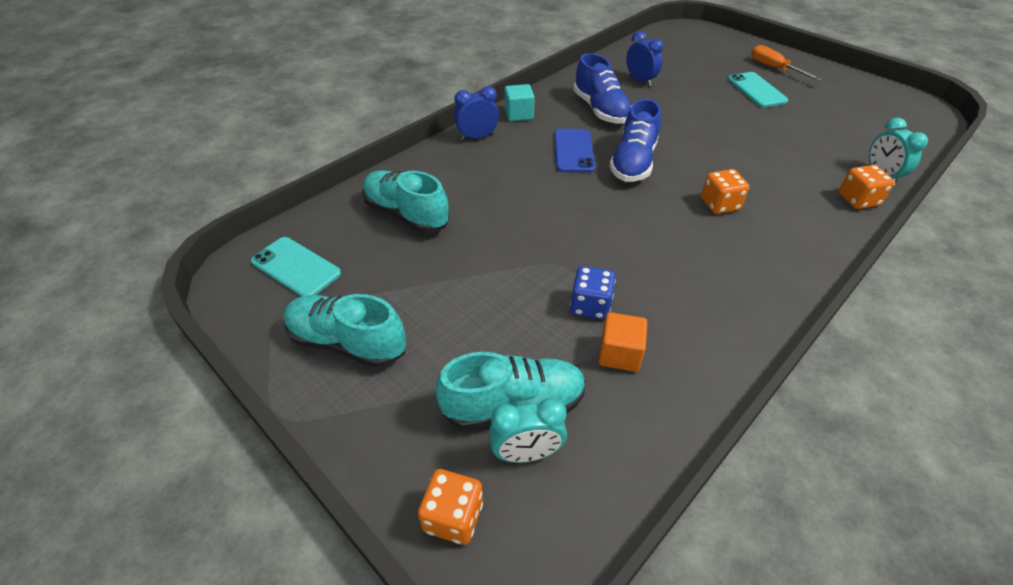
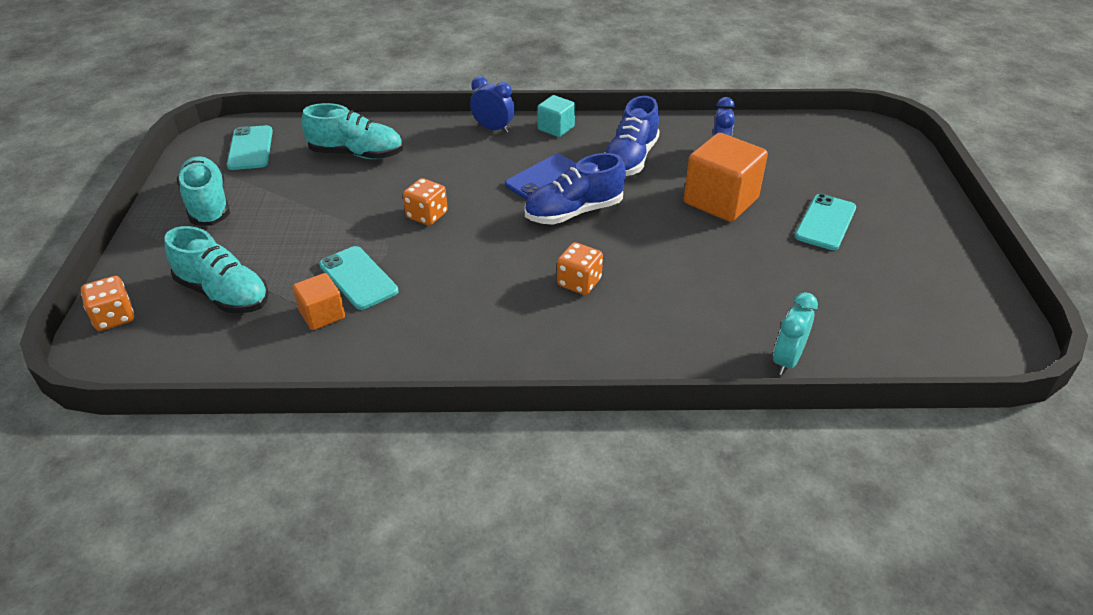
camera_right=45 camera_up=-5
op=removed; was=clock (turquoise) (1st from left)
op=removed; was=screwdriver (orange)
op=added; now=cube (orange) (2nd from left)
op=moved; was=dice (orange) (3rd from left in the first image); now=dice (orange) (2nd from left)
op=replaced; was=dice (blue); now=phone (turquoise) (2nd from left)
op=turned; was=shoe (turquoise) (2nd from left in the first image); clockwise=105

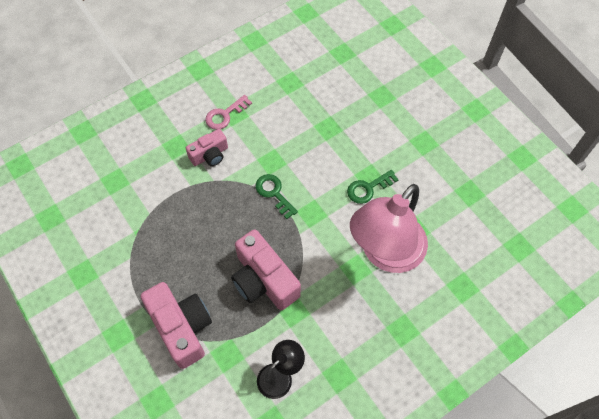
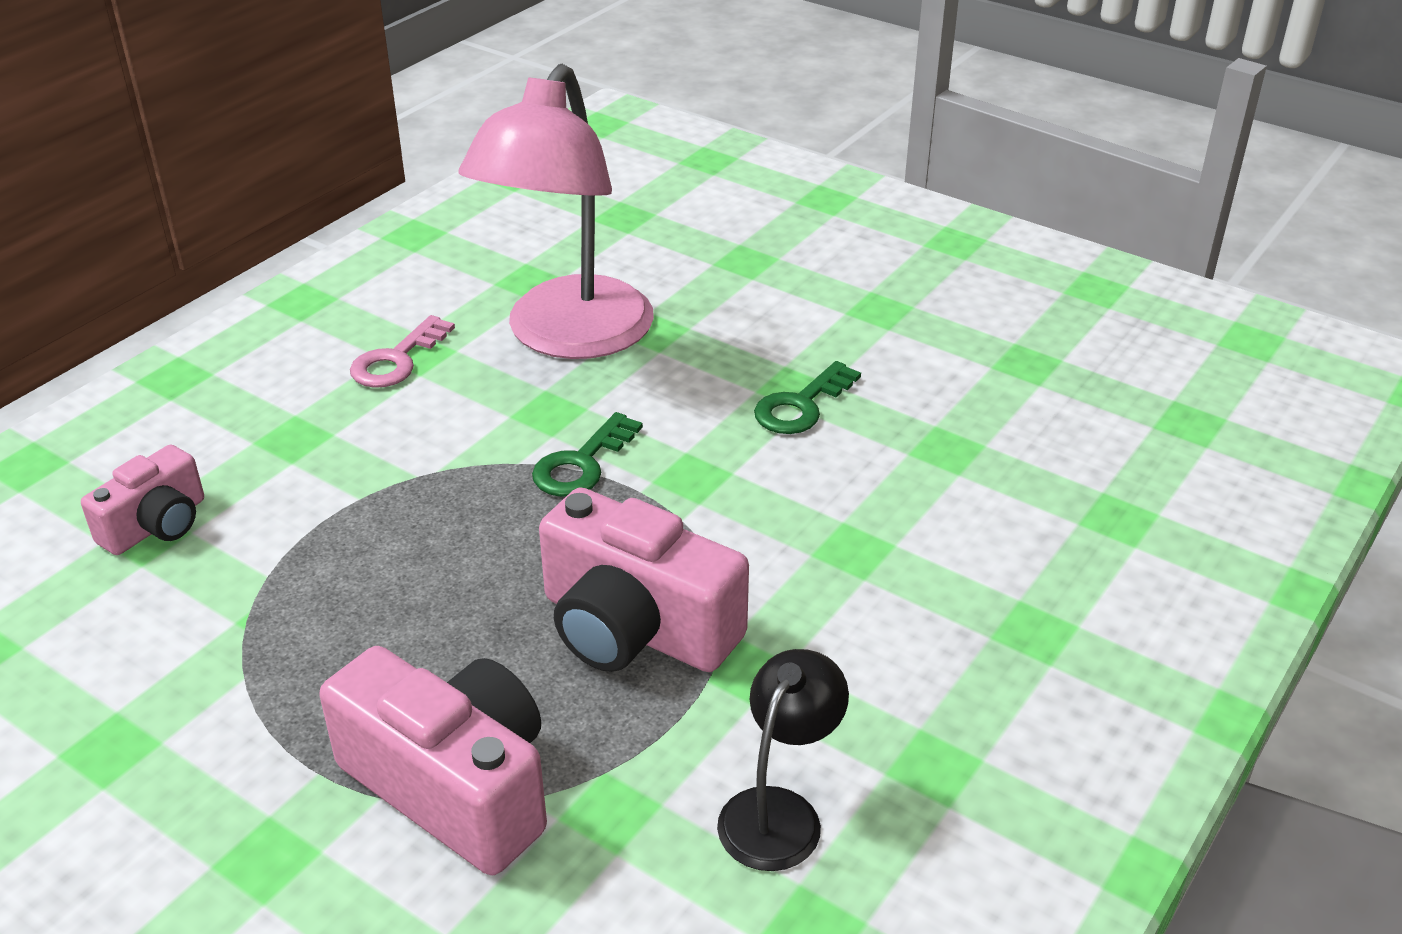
camera_right=-20 camera_up=-25
op=moved; was=camera (pink) (2nd from left in the first image); now=camera (pink) (1st from left)
op=moved; was=lamp (pink)
op=turned; was=key (green) (1st from left); clockwise=-90

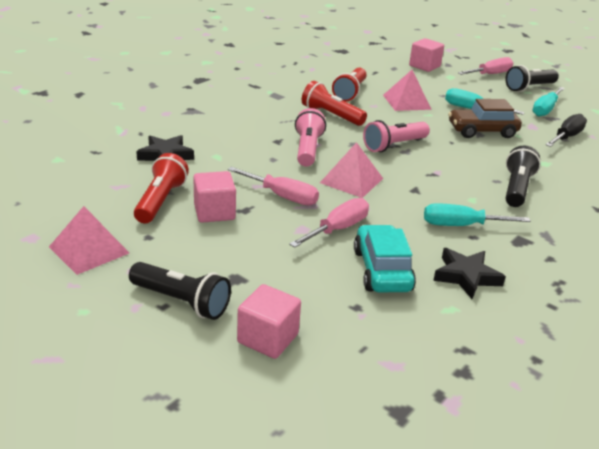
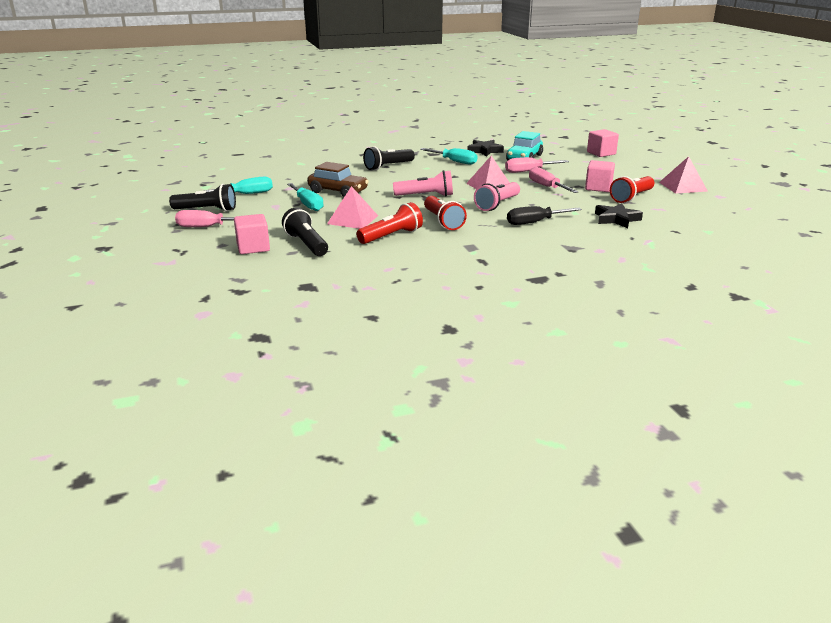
camera_right=-145 camera_up=-5
op=moved; was=flashlight (black) (1st from left in the first image); now=flashlight (black) (2nd from left)
op=moved; was=screwdriver (black)

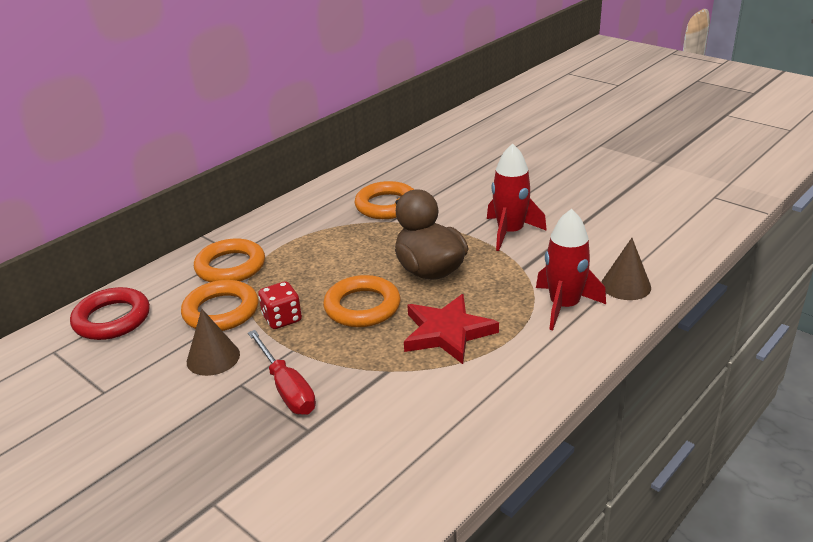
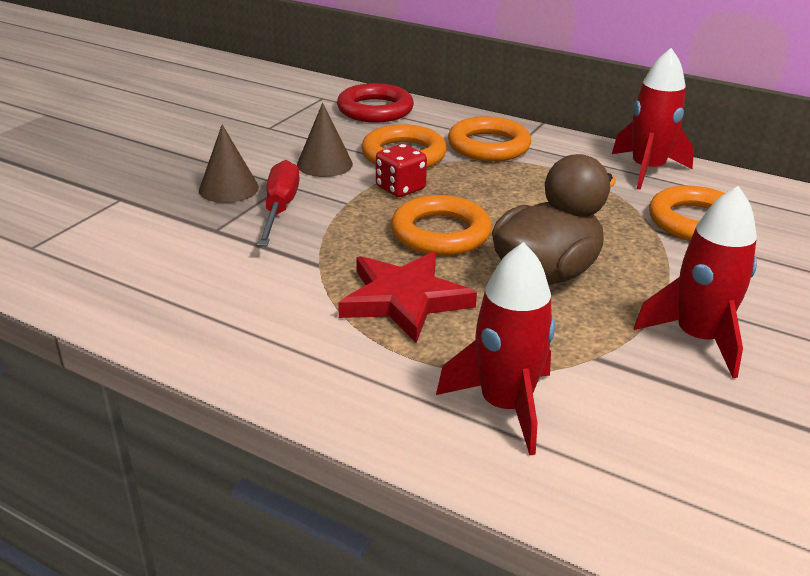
camera_right=75 camera_up=0
op=added; now=rocket (red) (2nd from left)
op=moved; was=cone (brown) (2nd from left in the first image); now=cone (brown) (1st from left)
op=turned; was=screwdriver (red); clockwise=135

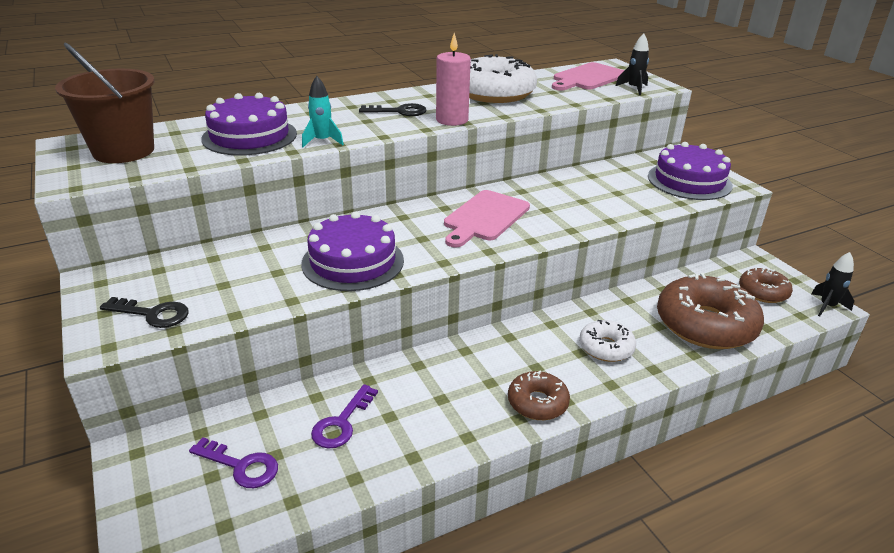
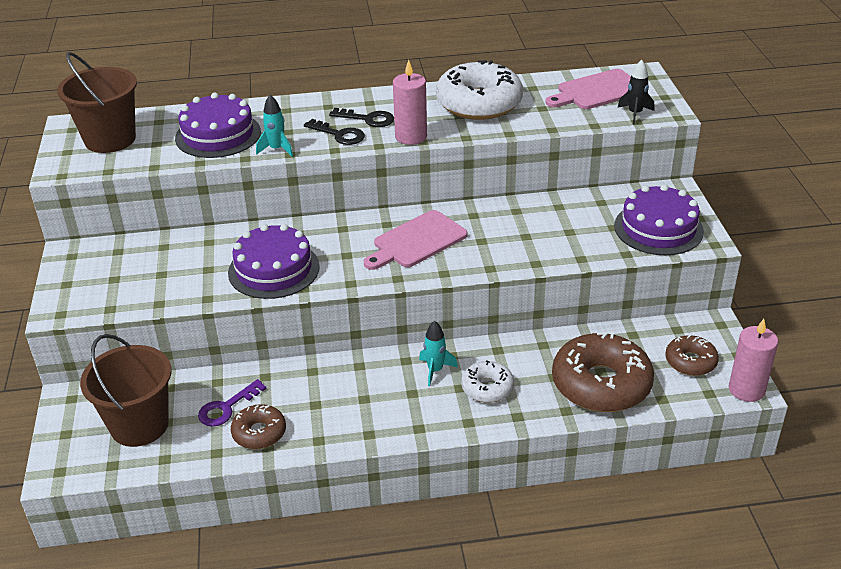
camera_right=20 camera_up=5
op=added; now=rocket (turquoise) (2nd from left)
op=moved; was=key (black) (1st from left)
op=moved; was=donut (brown) (1st from left)
op=replaced; was=key (purple) (1st from left); now=bucket (brown) (2nd from left)
op=replaced; was=rocket (black) (2nd from left); now=candle (pink) (2nd from left)

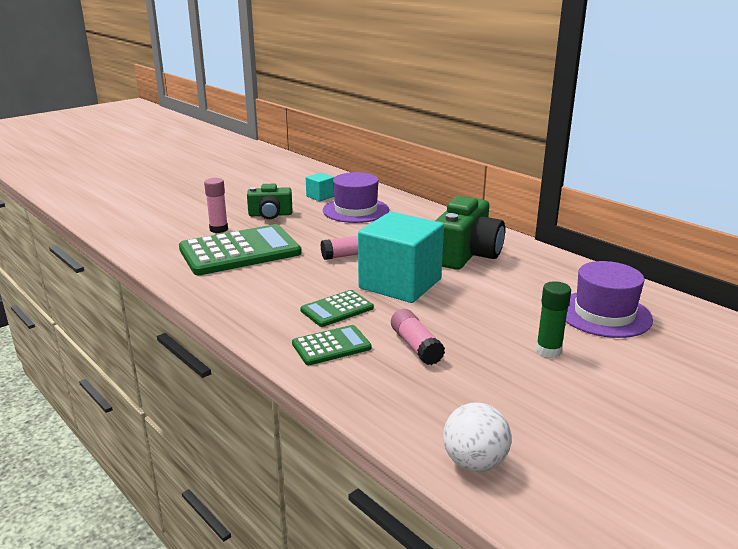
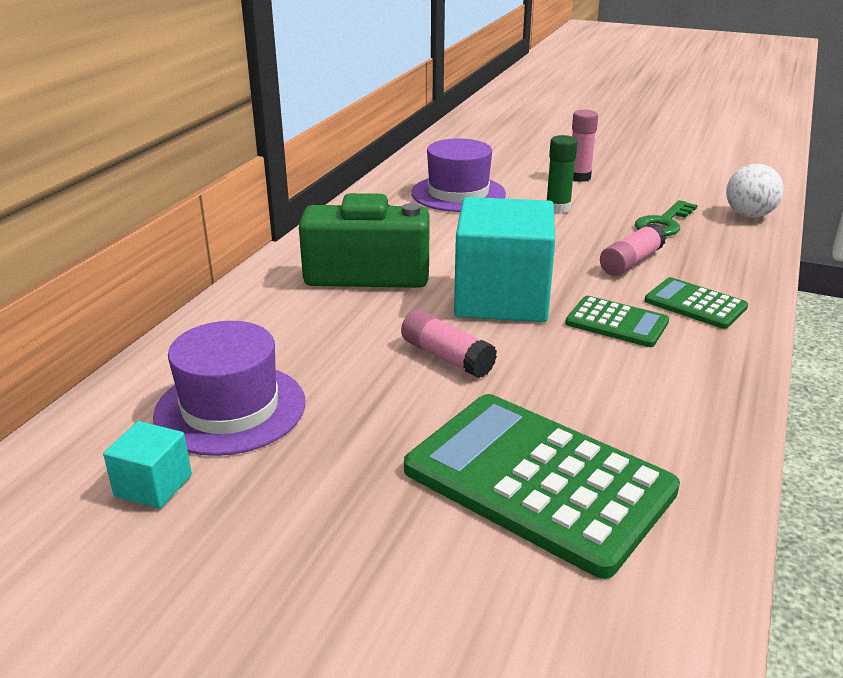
camera_right=-115 camera_up=5
op=removed; was=camera (green) (1st from left)
op=added; now=key (green)
op=moved; was=glue stick (pink) (1st from left in the first image); now=glue stick (pink) (2nd from left)

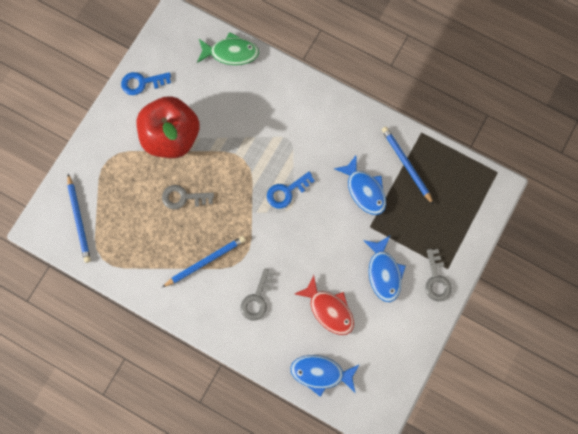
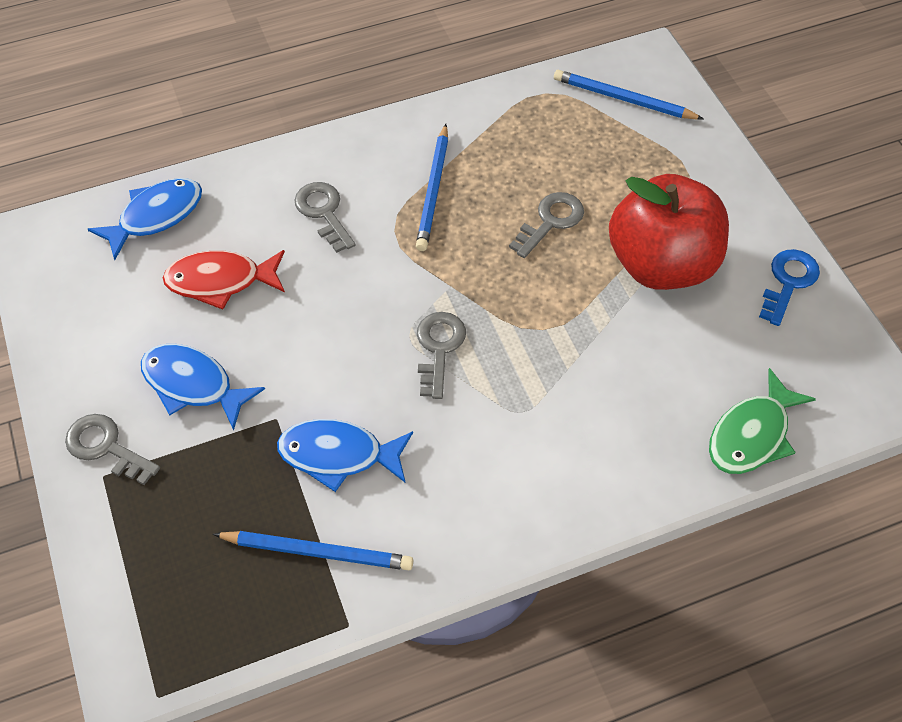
camera_right=130 camera_up=-20
op=recoloured; was=key (blue) (2nd from left); now=key (grey) (3rd from left)

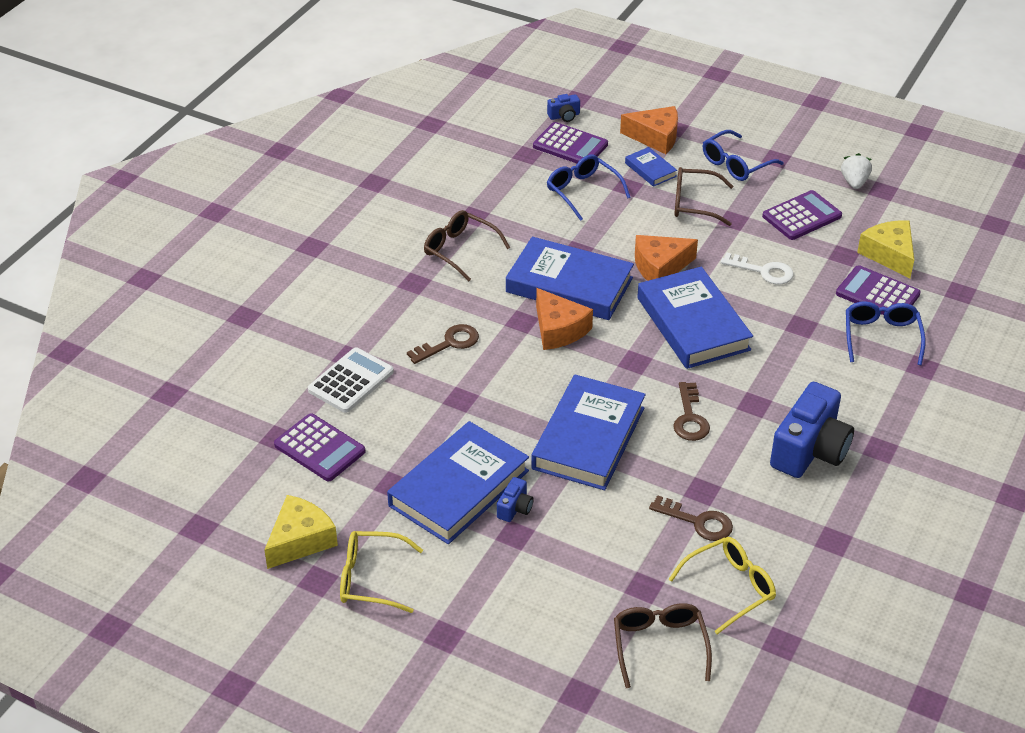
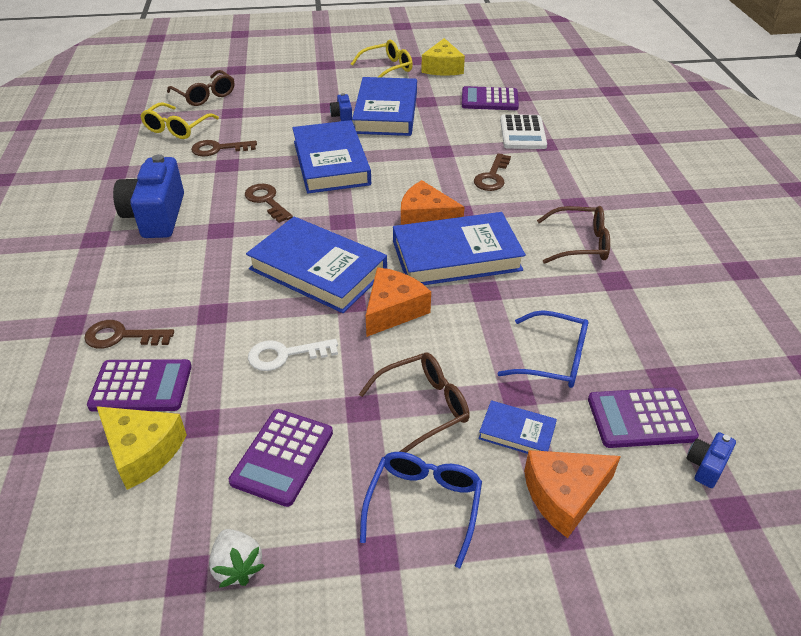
camera_right=145 camera_up=0
op=replaced; was=glasses (blue) (3rd from left); now=key (brown) (1st from left)

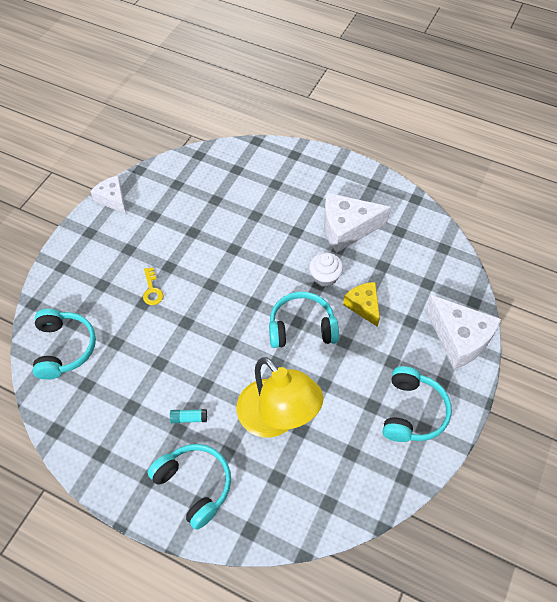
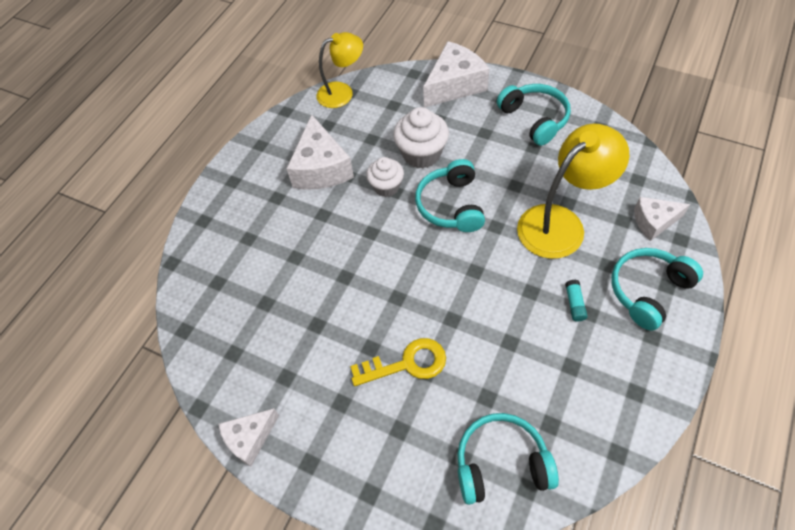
camera_right=-85 camera_up=0
op=added; now=lamp (yellow) (1st from left)
op=added; now=cheese (white) (4th from left)
op=replaced; was=cheese (yellow); now=cupcake (white) (2nd from left)
op=turned; was=headphones (turquoise) (4th from left in the first image); clockwise=45
op=resized; was=key (yellow); ratio=1.67

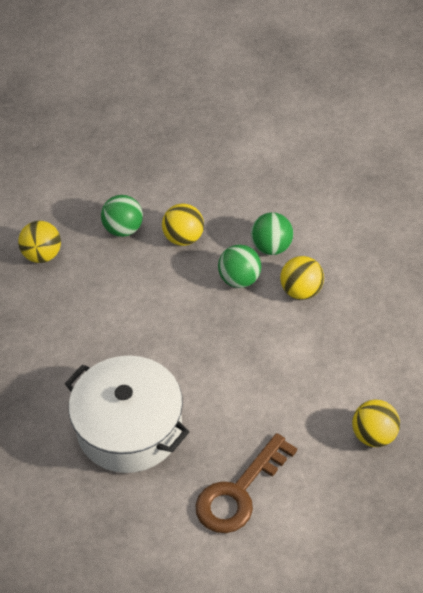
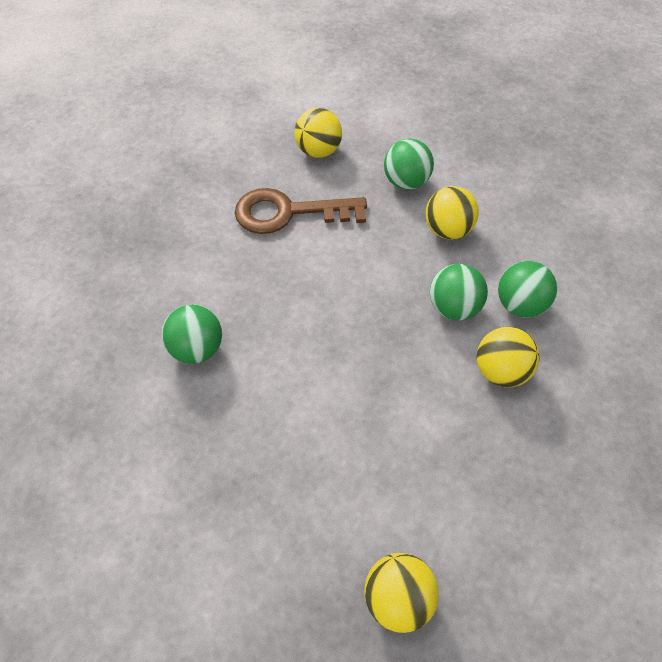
camera_right=45 camera_up=5
op=moved; was=key (brown)
op=replaced; was=pot (white); now=ball (green) (1st from left)

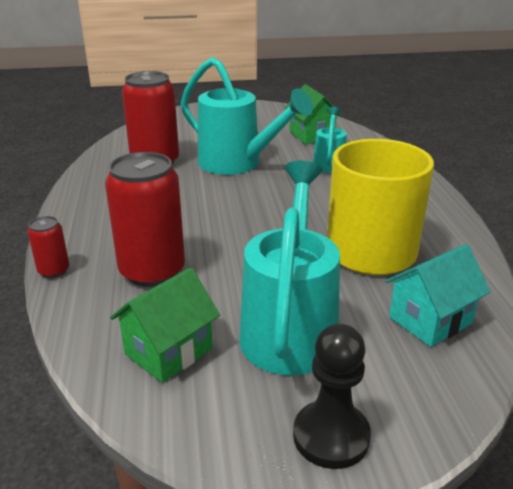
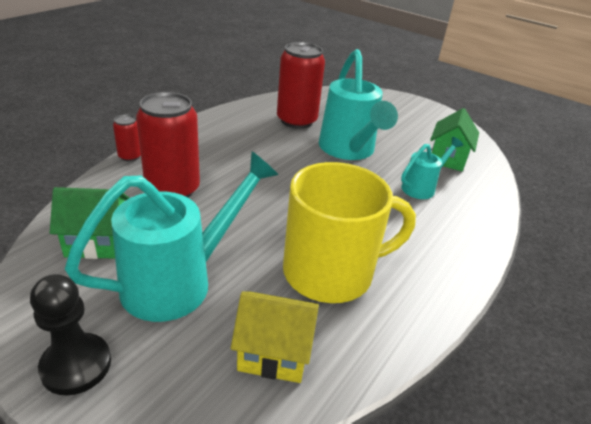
camera_right=40 camera_up=5
op=recoloured; was=house (turquoise); now=house (yellow)

